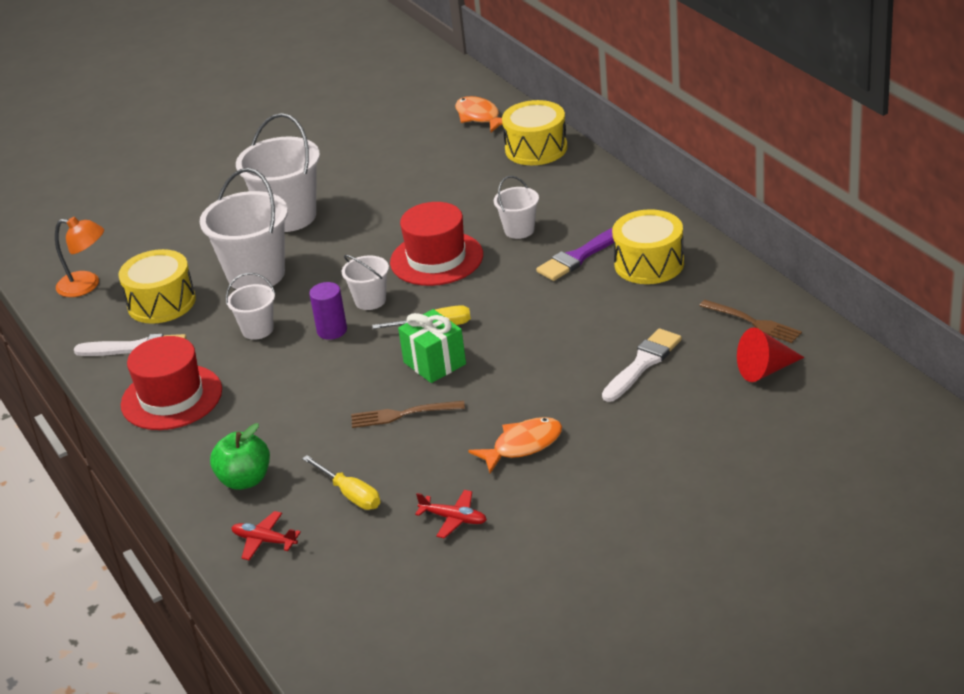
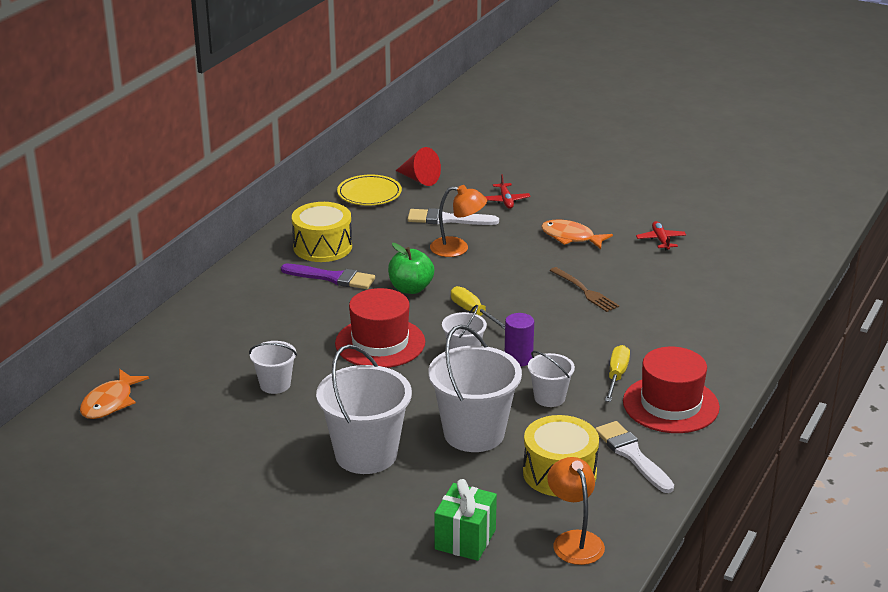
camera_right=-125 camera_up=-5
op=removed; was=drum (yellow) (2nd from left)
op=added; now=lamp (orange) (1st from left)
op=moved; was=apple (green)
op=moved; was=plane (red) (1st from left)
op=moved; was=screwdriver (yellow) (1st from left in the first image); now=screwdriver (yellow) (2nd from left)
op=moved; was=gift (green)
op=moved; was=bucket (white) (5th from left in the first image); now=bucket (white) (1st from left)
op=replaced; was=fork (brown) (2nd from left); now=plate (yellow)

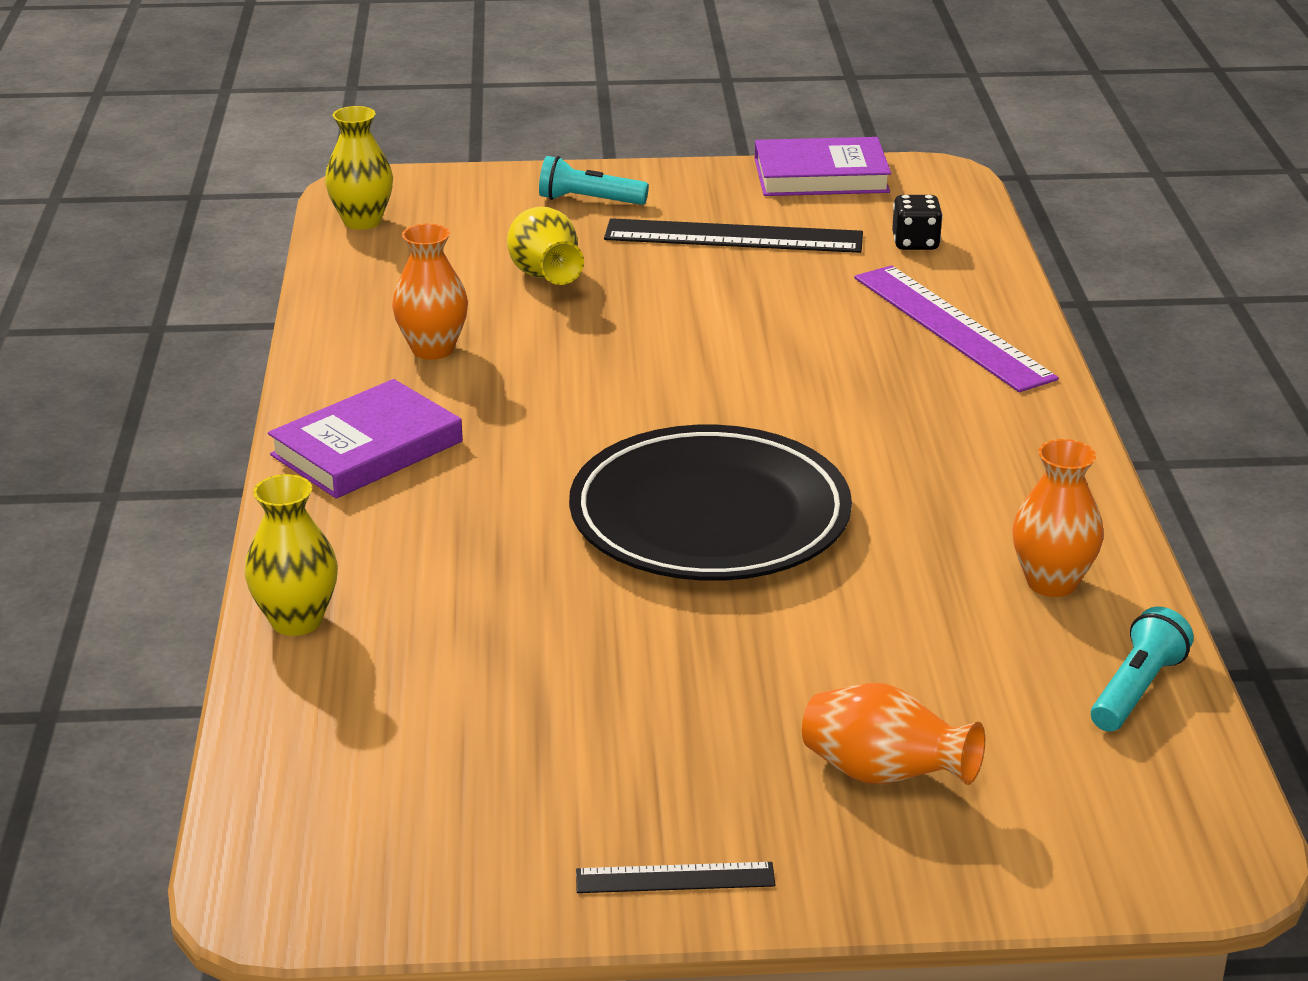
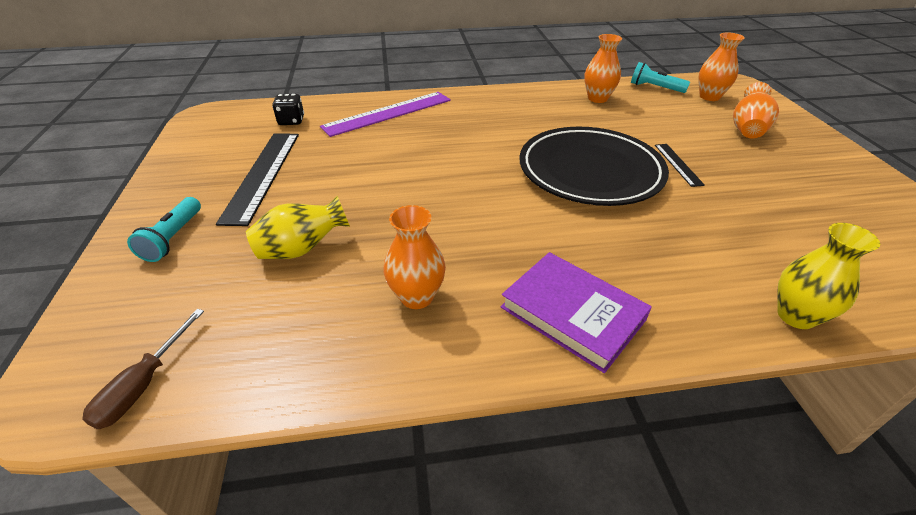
camera_right=-95 camera_up=10
op=removed; was=book (purple) (2nd from left)
op=added; now=vase (orange) (3rd from left)
op=moved; was=ruler (black) (1st from left in the first image); now=ruler (black) (2nd from left)
op=replaced; was=vase (yellow) (2nd from left); now=screwdriver (brown)

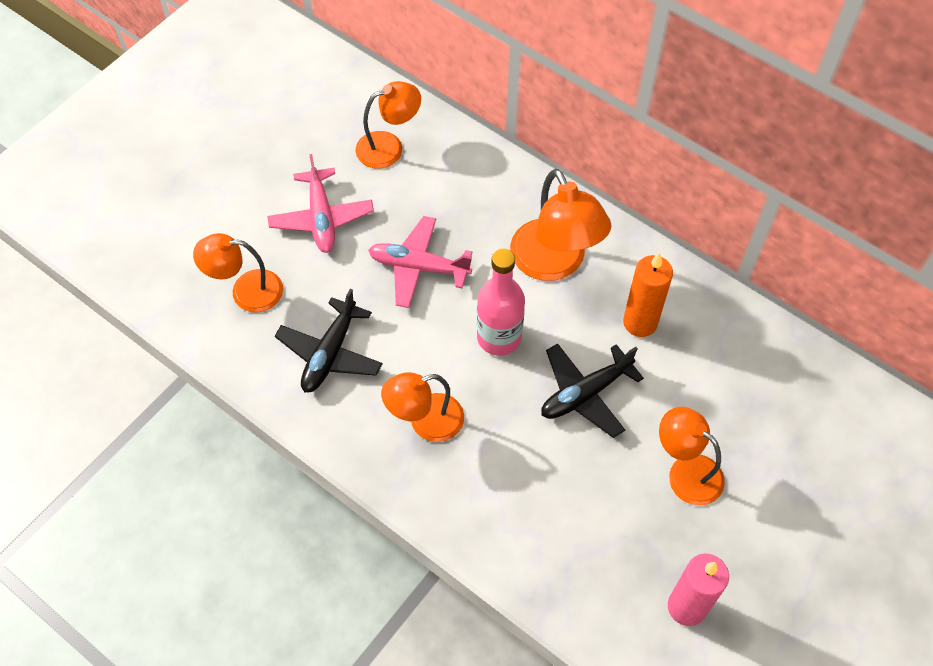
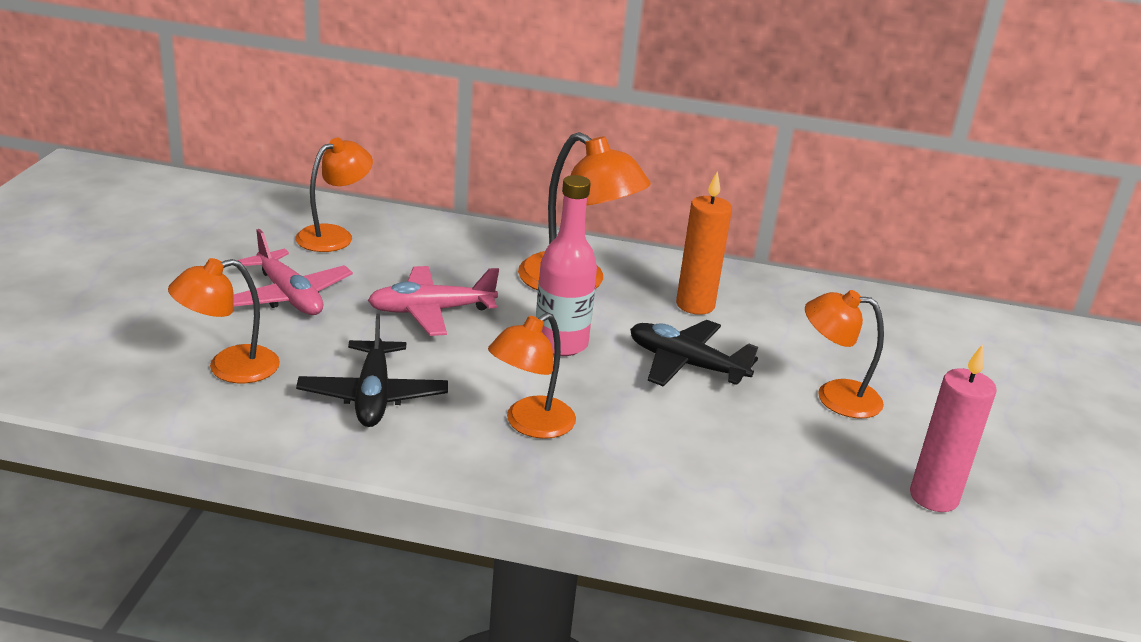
camera_right=-30 camera_up=-30
op=turned; was=plane (black) (2nd from left); clockwise=90

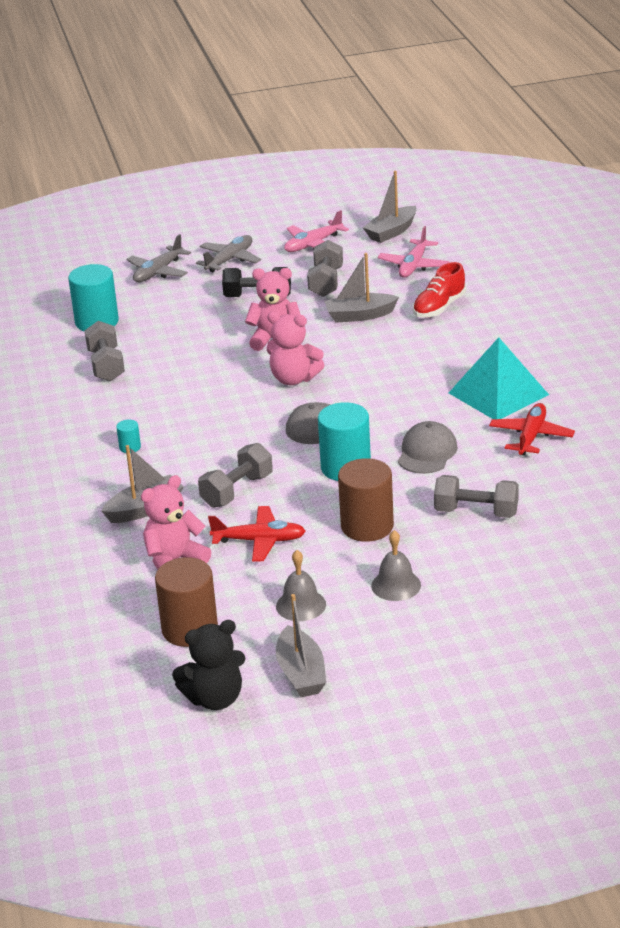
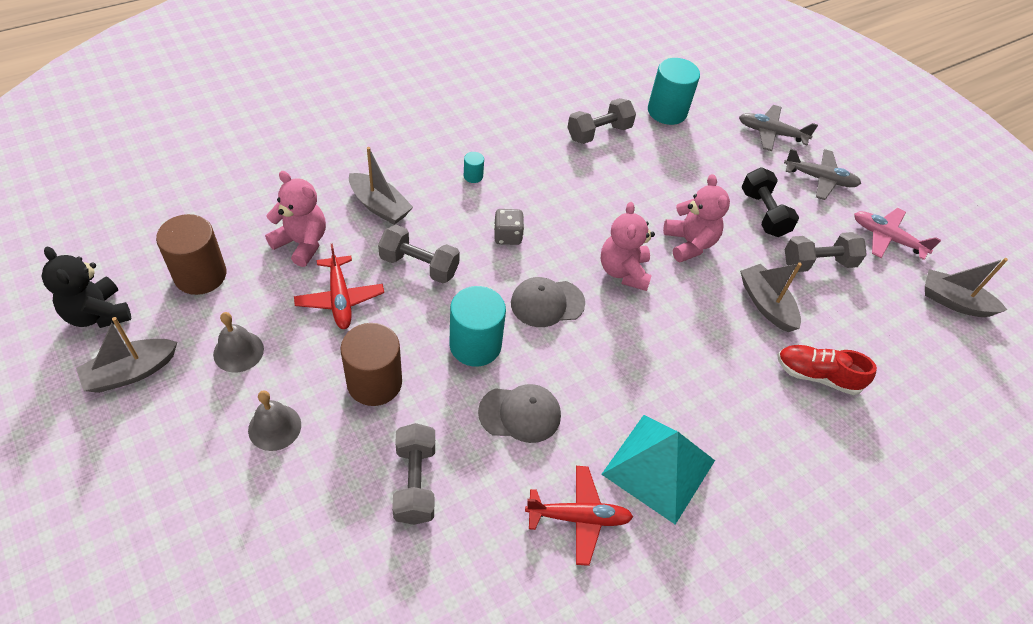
camera_right=65 camera_up=20
op=removed; was=plane (pink) (2nd from left)
op=added; now=dice (grey)

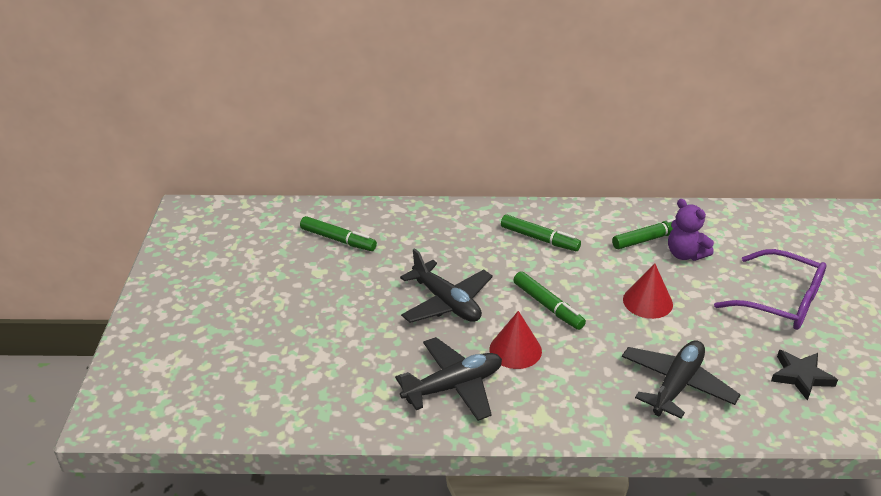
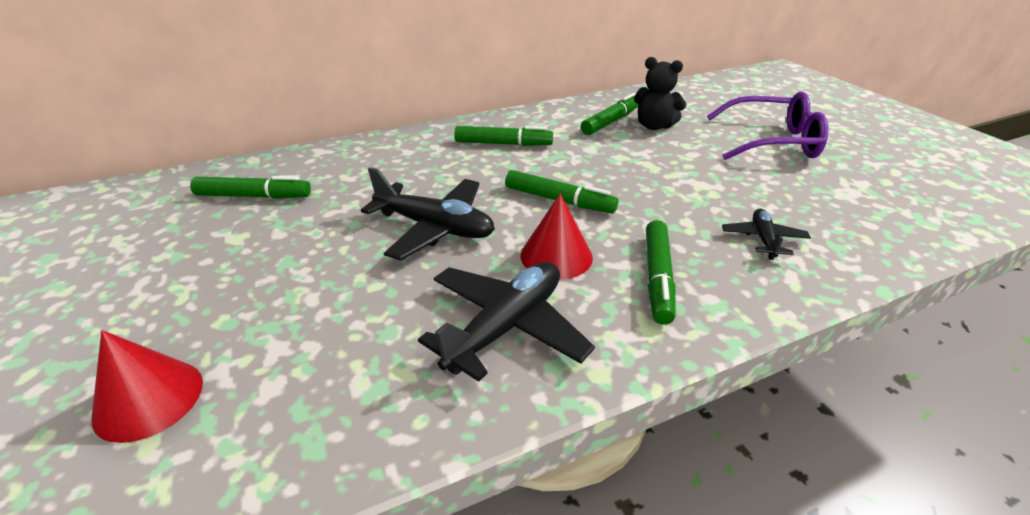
camera_right=-25 camera_up=0
op=removed; was=star (black)
op=added; now=marker (green) (5th from left)
op=moved; was=cone (red) (2nd from left in the first image); now=cone (red) (1st from left)
op=recoloured; was=teddy bear (purple); now=teddy bear (black)
op=resized; was=plane (black) (3rd from left); ratio=0.55

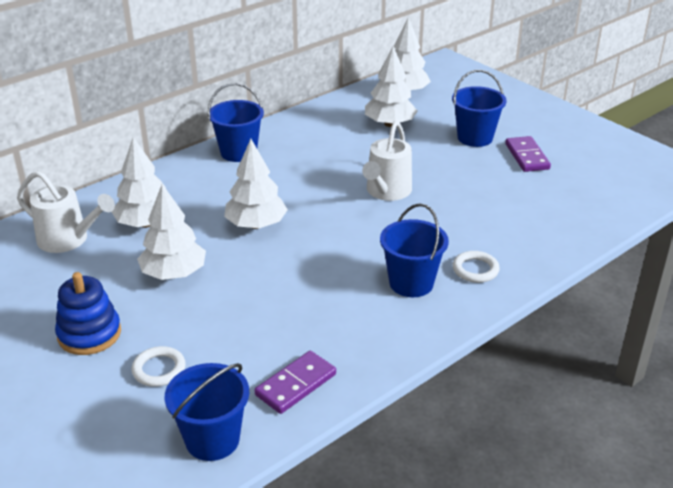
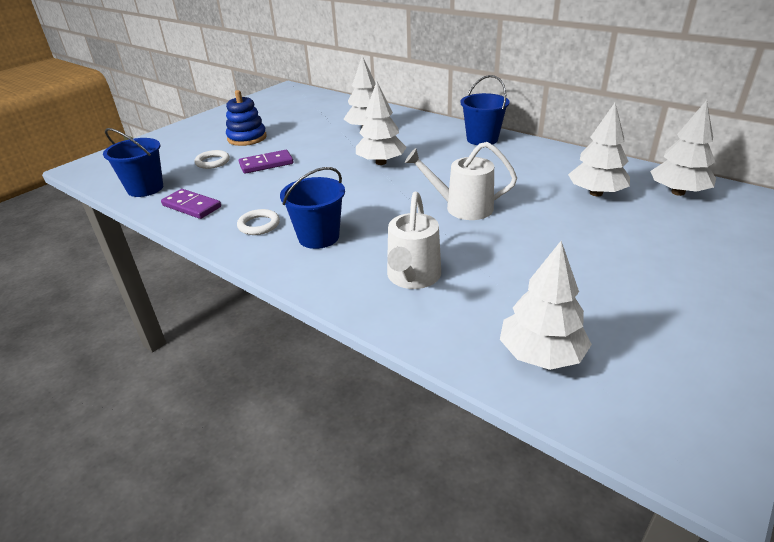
camera_right=80 camera_up=0
op=removed; was=bucket (blue) (4th from left)
op=moved; was=watering can (white) (1st from left)
op=moved; was=tree (white) (2nd from left in the first image); now=tree (white) (3rd from left)
op=moved; was=ring (white) (2nd from left)
op=moved; was=domino (purple) (2nd from left)

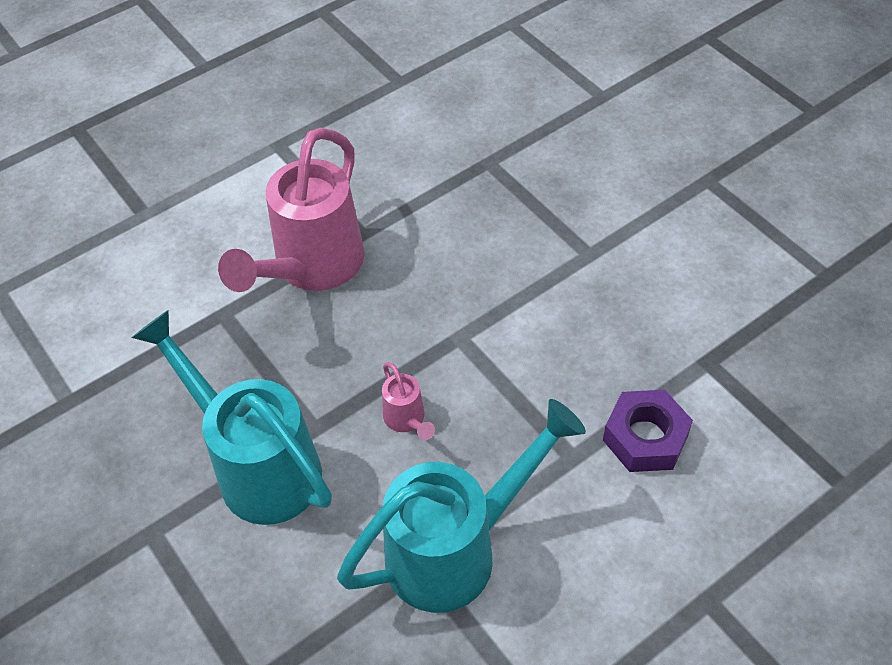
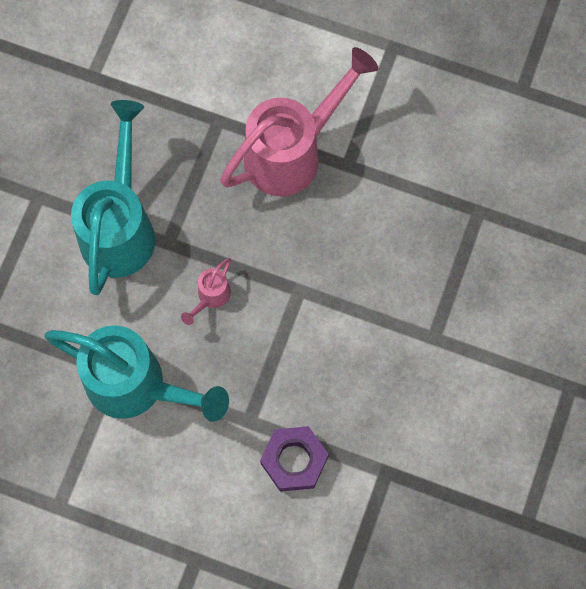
camera_right=55 camera_up=20
op=turned; was=watering can (pink) (1st from left in the first image); clockwise=150

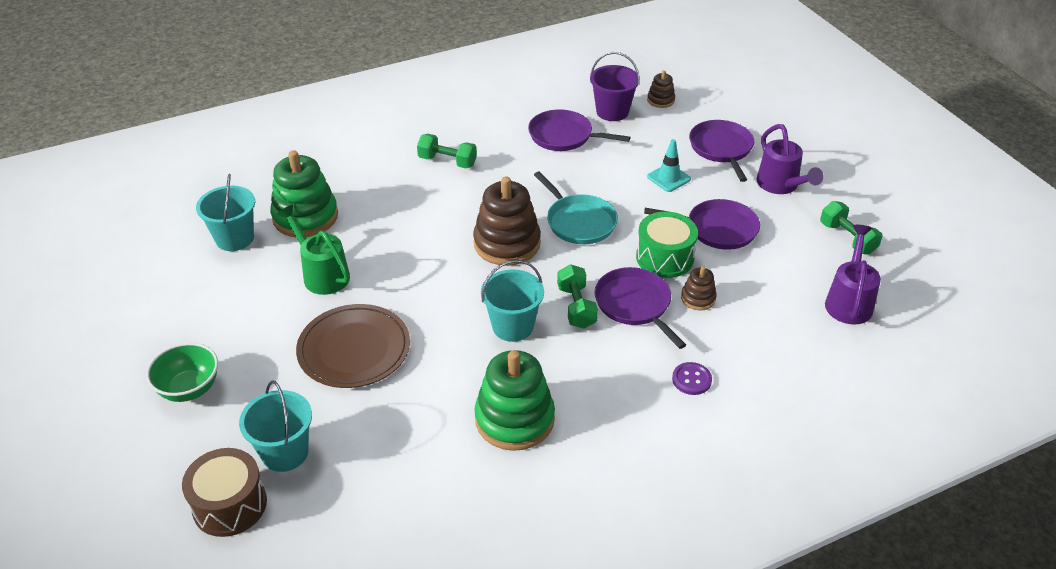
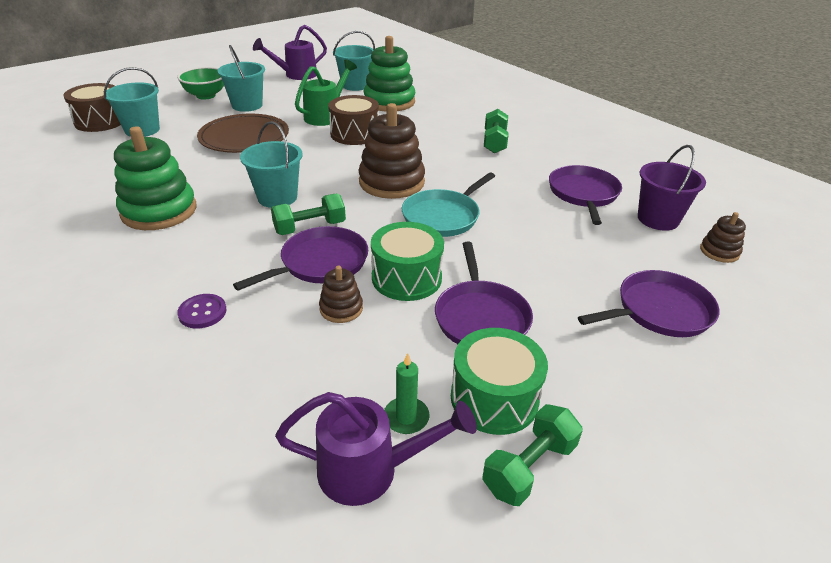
camera_right=75 camera_up=-5
op=removed; was=traffic cone (turquoise)
op=added; now=bucket (turquoise) (2nd from left)
op=added; now=drum (brown) (2nd from left)
op=added; now=candle (green)
op=added; now=drum (green) (2nd from left)
op=moved; was=watering can (purple) (1st from left)

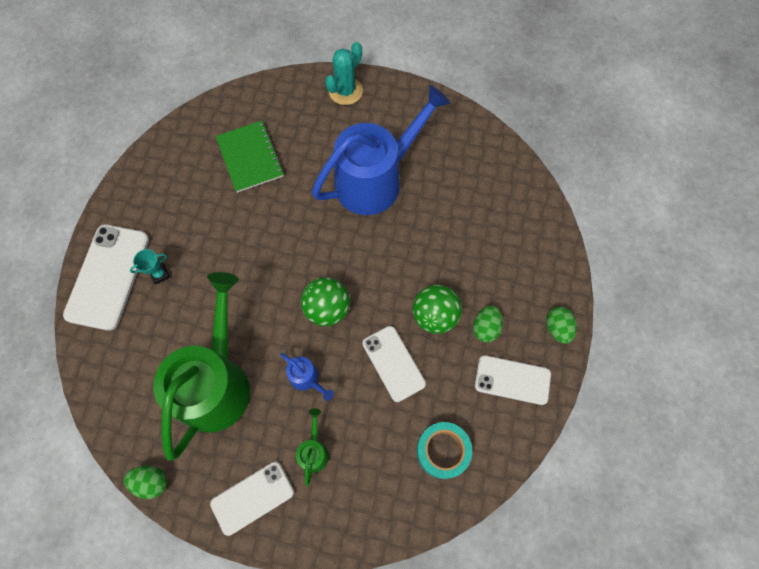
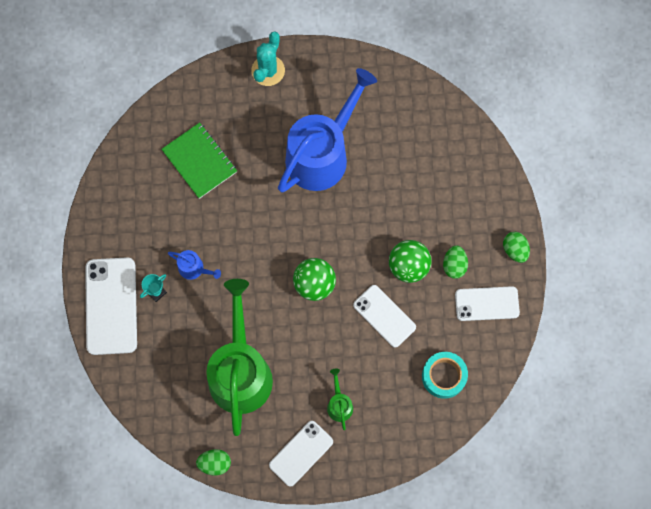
camera_right=-15 camera_up=5
op=moved; was=watering can (blue) (1st from left)

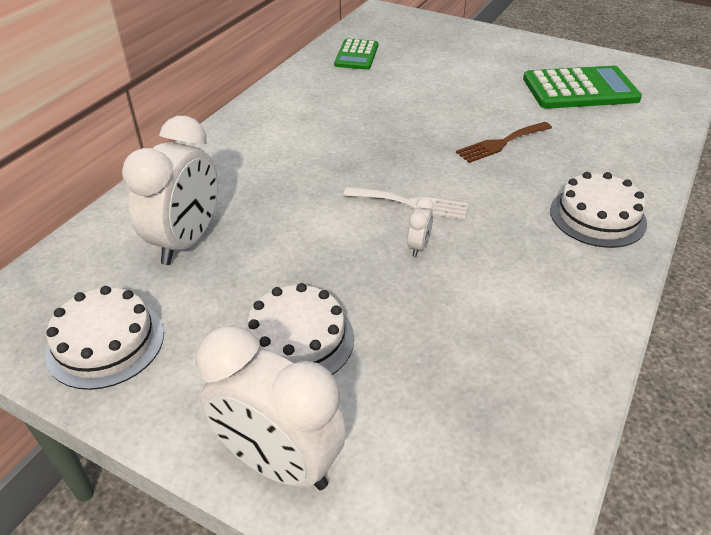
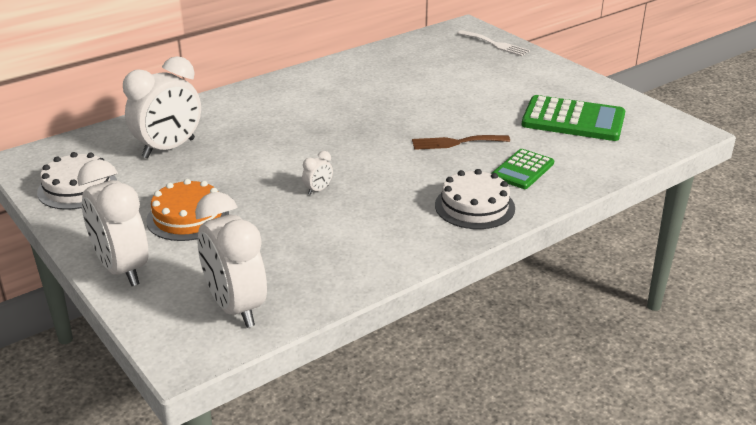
camera_right=25 camera_up=-10
op=added; now=clock (white) (3rd from left)
op=moved; was=calculator (green) (1st from left)
op=moved; was=fork (white)
op=recoloured; was=cake (white) (2nd from left); now=cake (orange)

